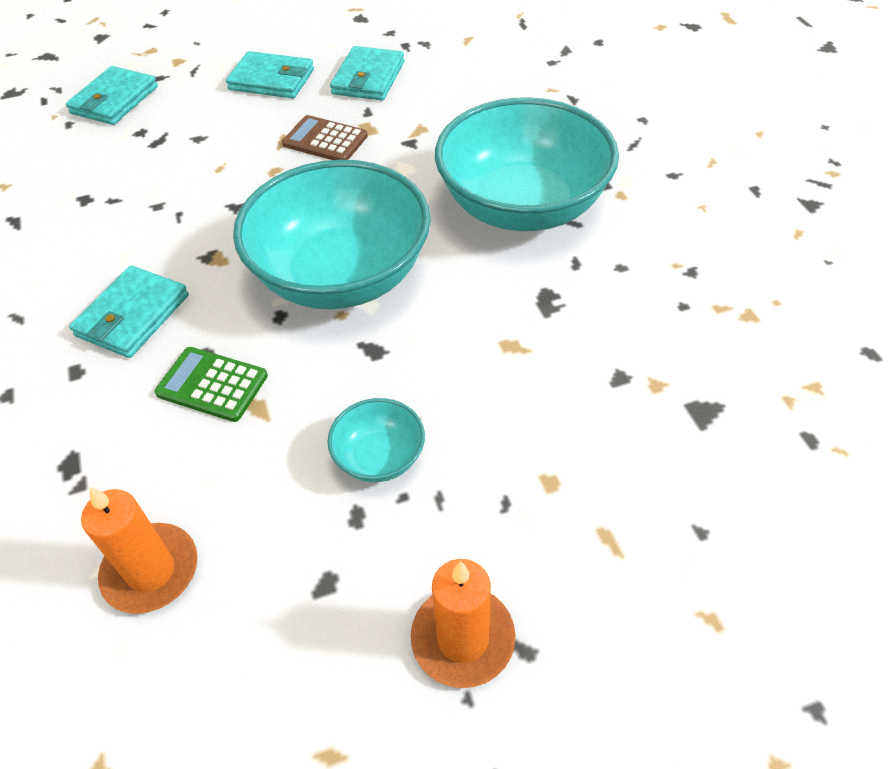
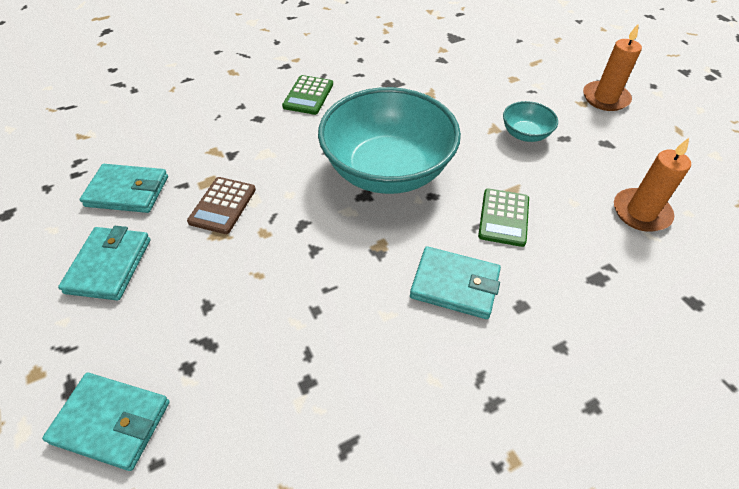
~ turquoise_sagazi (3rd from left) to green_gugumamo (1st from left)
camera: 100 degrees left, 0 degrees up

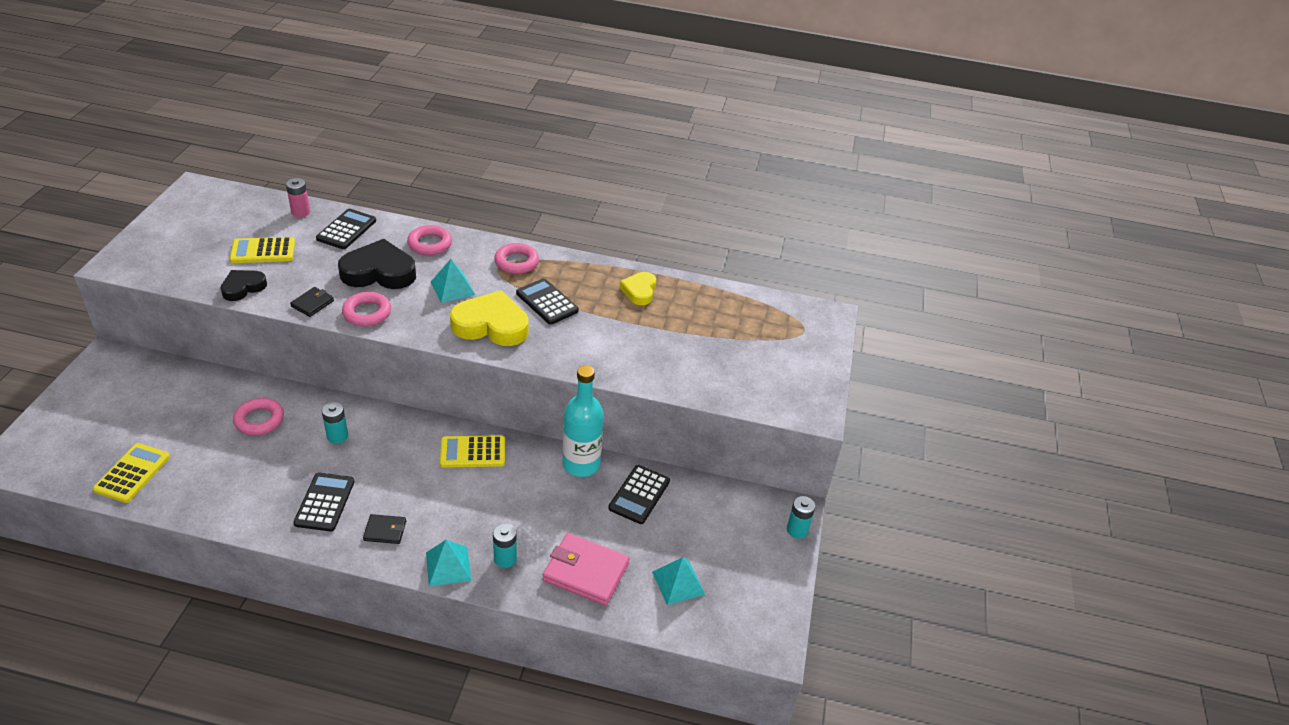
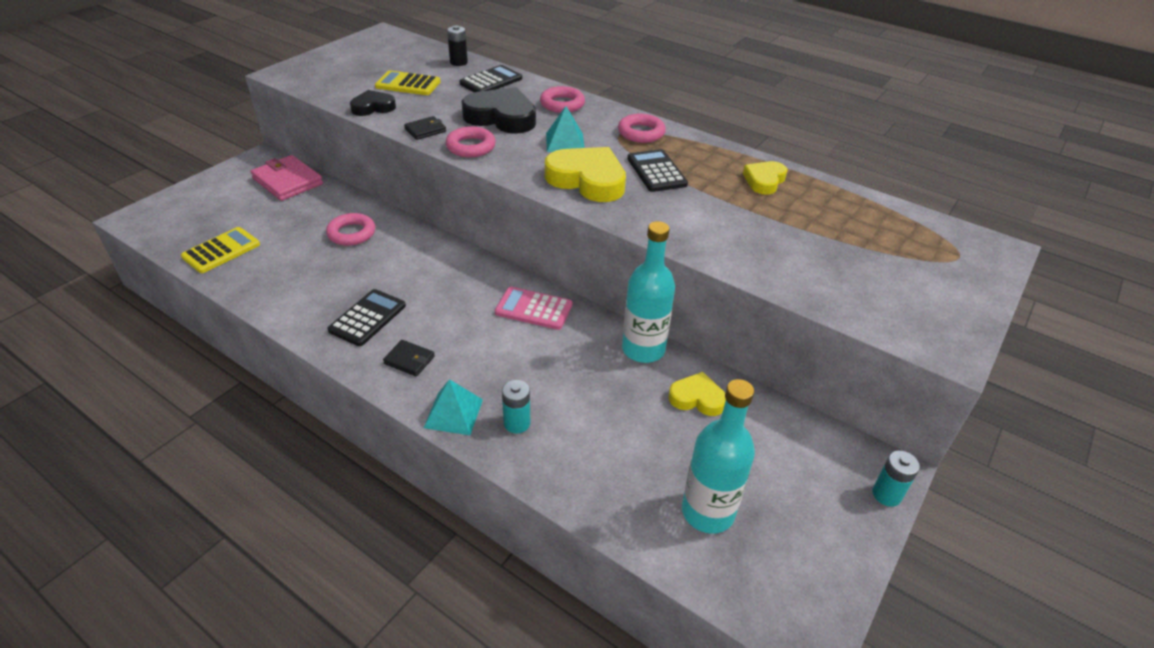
~ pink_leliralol to black_leliralol
- turquoise_leliralol (1st from left)
~ yellow_gugumamo (3rd from left) to pink_gugumamo
~ black_gugumamo (4th from left) to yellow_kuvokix (2nd from left)
~ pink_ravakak
~ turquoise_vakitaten (3rd from left) to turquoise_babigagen (2nd from left)
camera: 25 degrees right, 0 degrees up

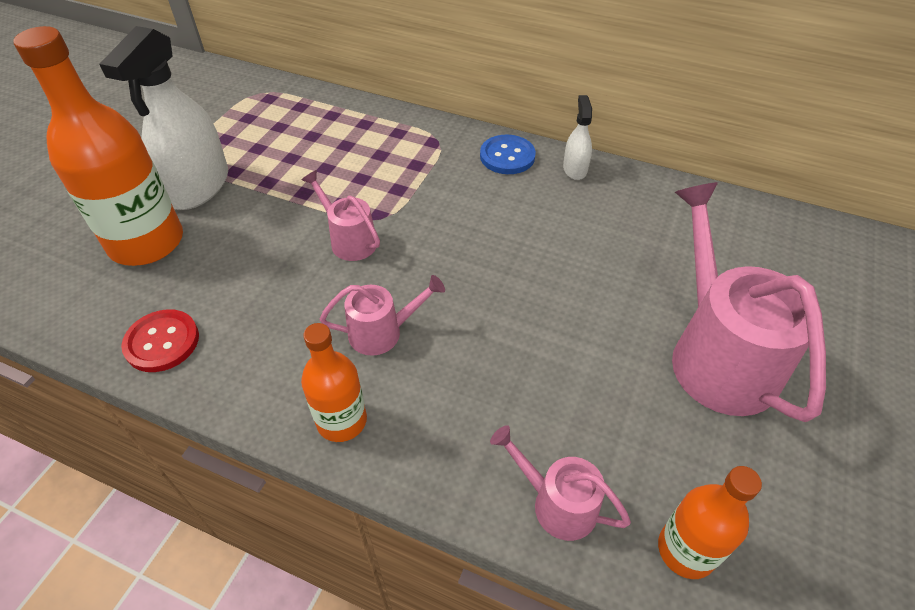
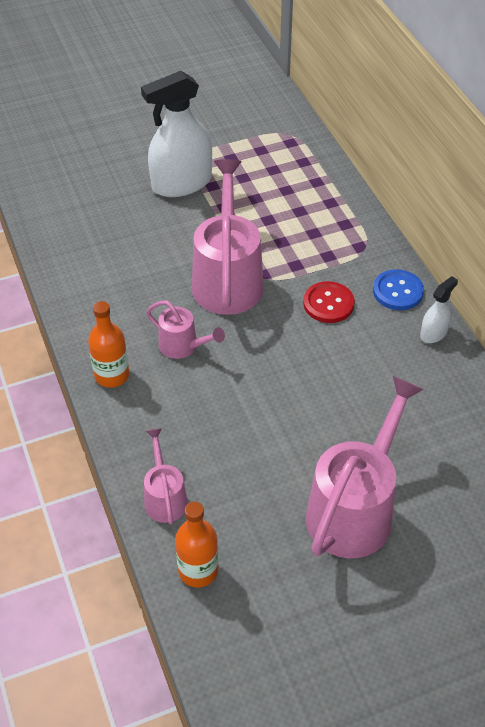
- orange_babigagen (1st from left)
~ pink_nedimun (1st from left in the first image) x1.96
~ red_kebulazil
camera: 45 degrees right, 0 degrees up

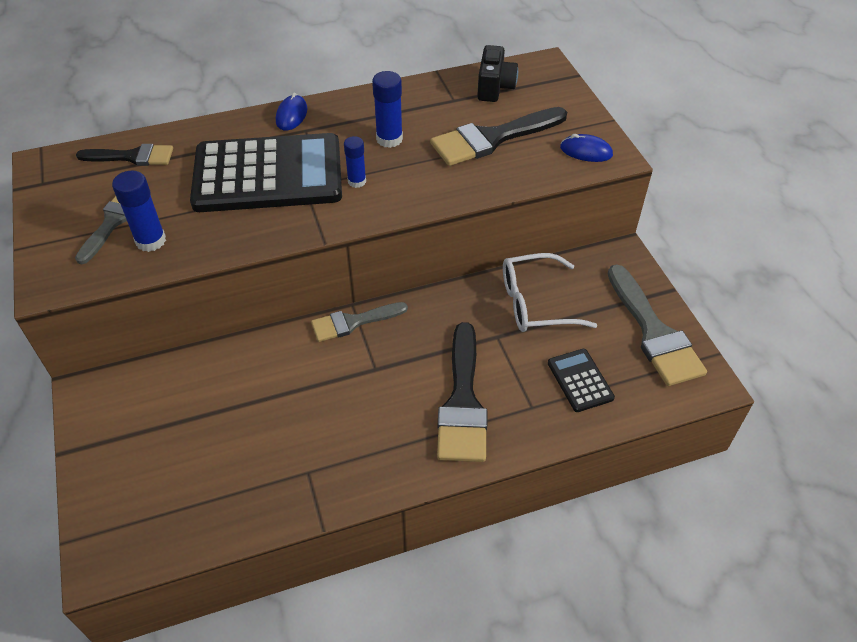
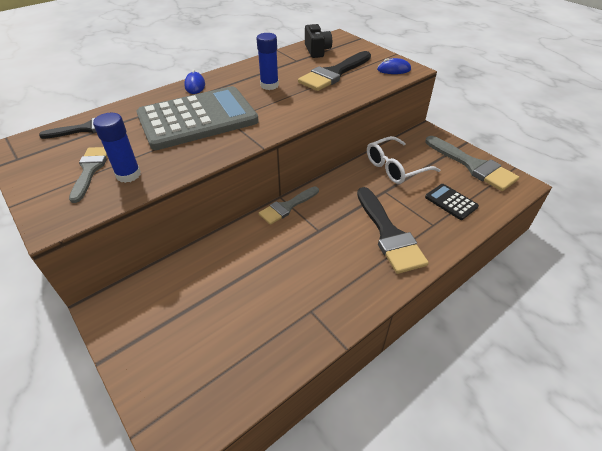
~ black_gugumamo (1st from left) to grey_gugumamo
- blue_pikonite (2nd from left)
camera: 20 degrees left, 5 degrees down

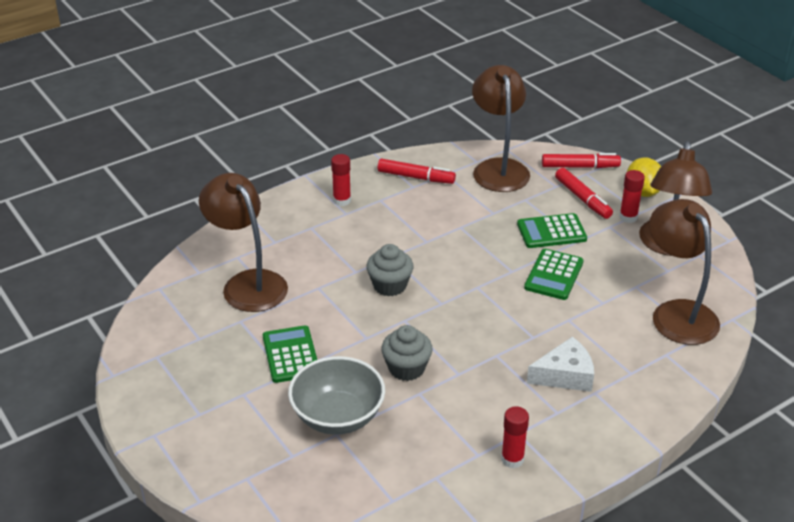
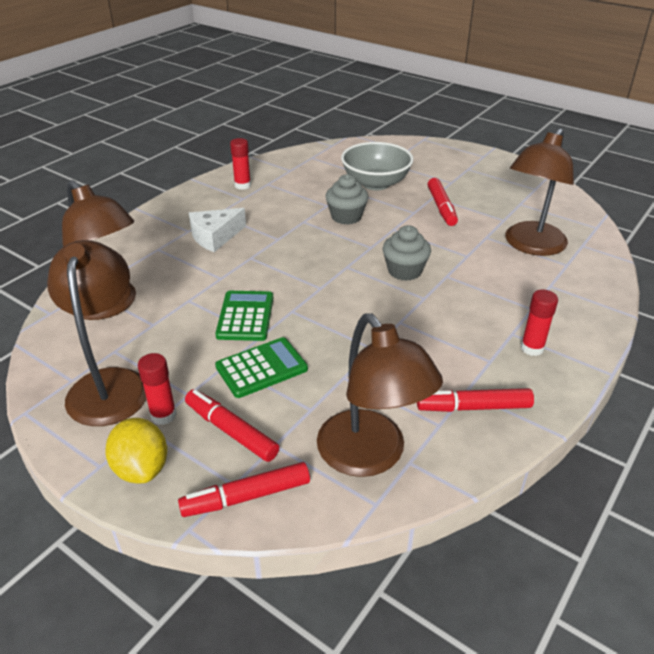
~ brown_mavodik (1st from left in the first image) 90 degrees clockwise
~ green_gugumamo (1st from left) to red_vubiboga (3rd from left)
camera: 160 degrees right, 0 degrees up

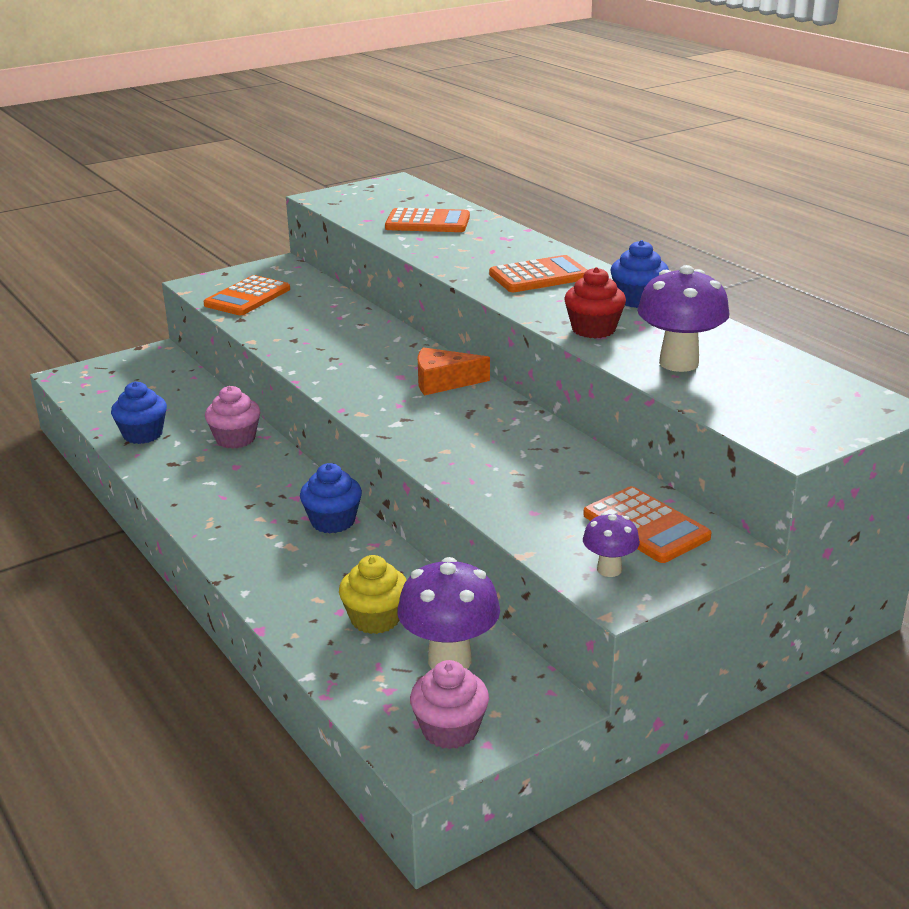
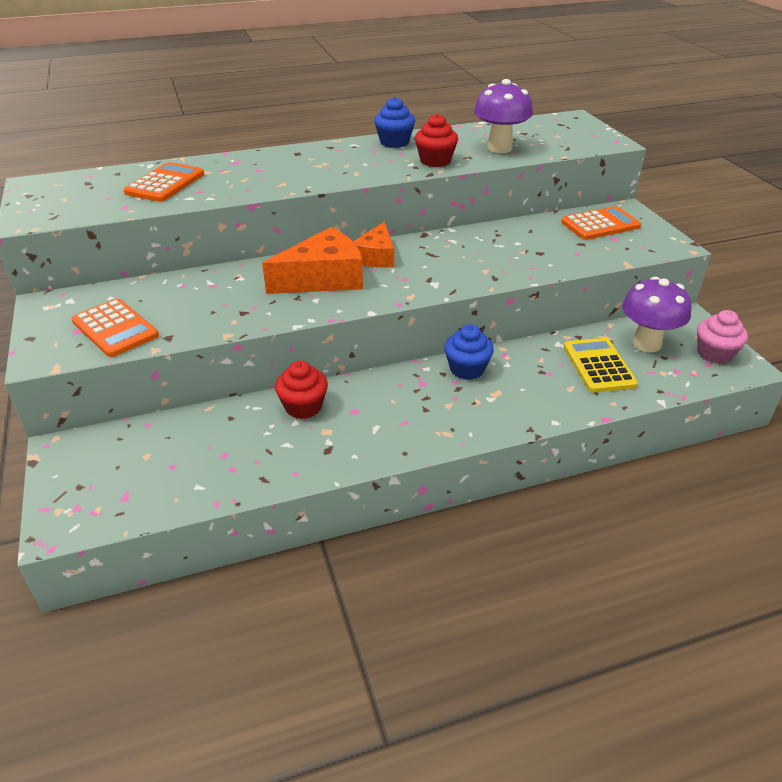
- orange_gugumamo (3rd from left)
- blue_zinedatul (1st from left)
~ pink_zinedatul (1st from left) to red_zinedatul (1st from left)
- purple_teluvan (2nd from left)
~ yellow_zinedatul to yellow_gugumamo
+ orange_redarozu (1st from left)
camera: 75 degrees left, 10 degrees up

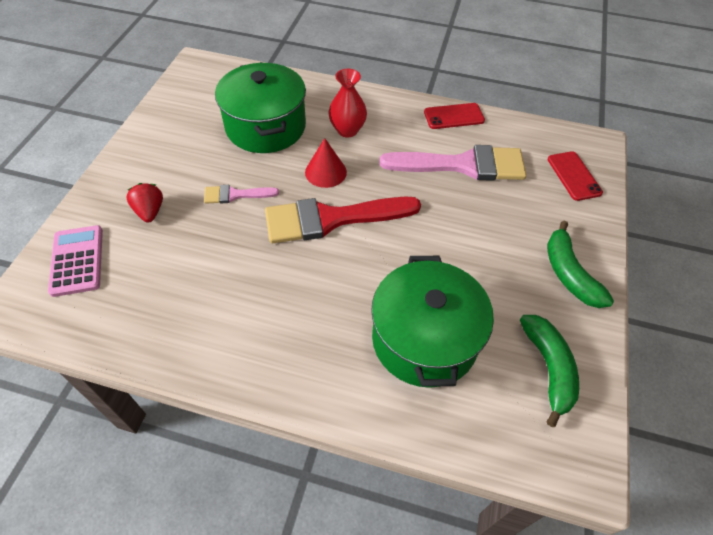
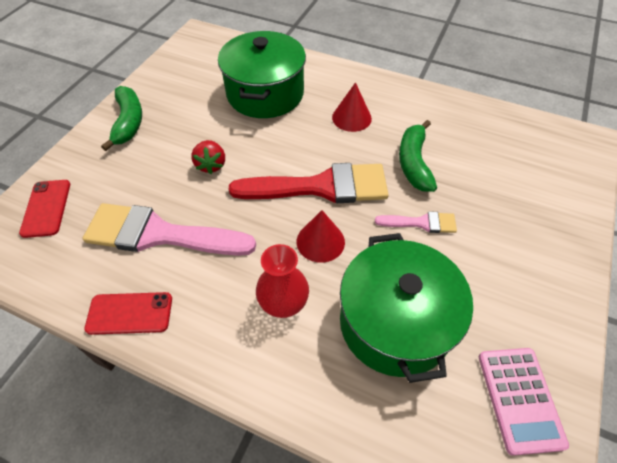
~ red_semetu
~ pink_gugumamo
~ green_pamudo (1st from left in the first image) to green_pamudo (2nd from left)
+ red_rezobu (2nd from left)
camera: 170 degrees left, 0 degrees up

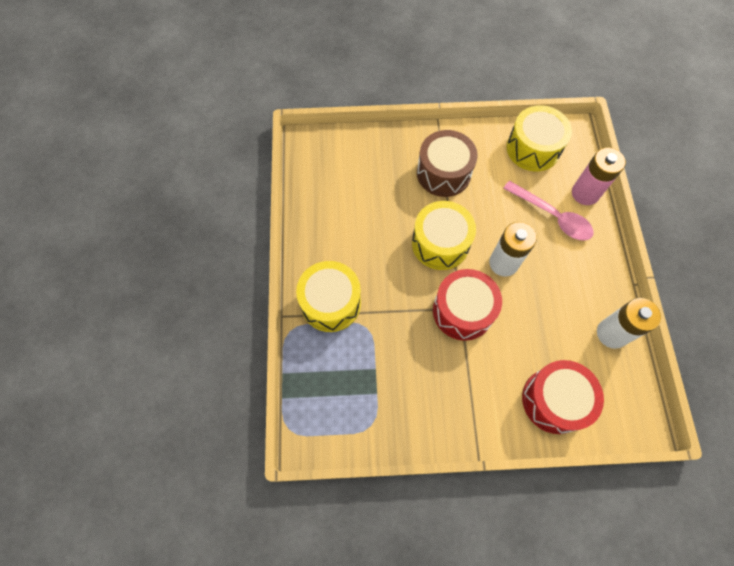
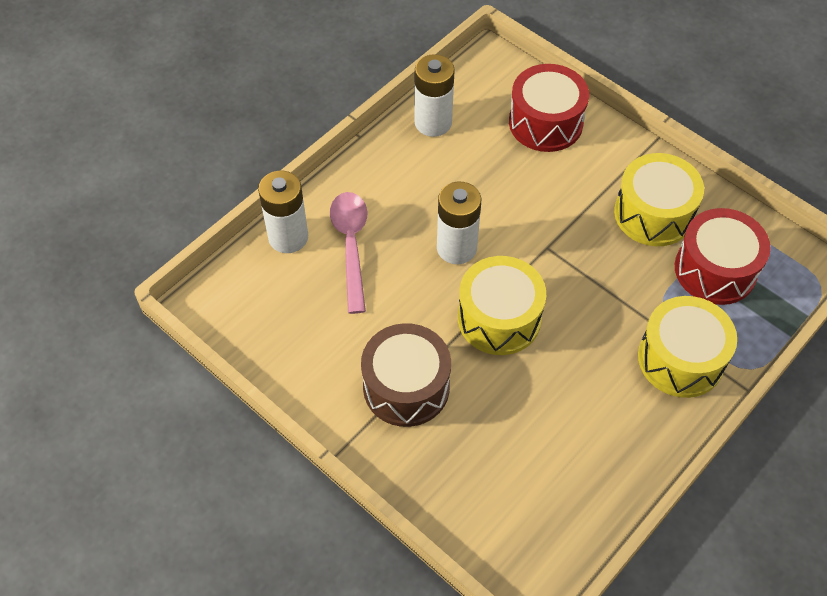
~ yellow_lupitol (3rd from left in the first image) to yellow_lupitol (2nd from left)
~ pink_leliralol to white_leliralol (1st from left)
~ red_lupitol (1st from left in the first image) to red_lupitol (2nd from left)
camera: 135 degrees left, 10 degrees down

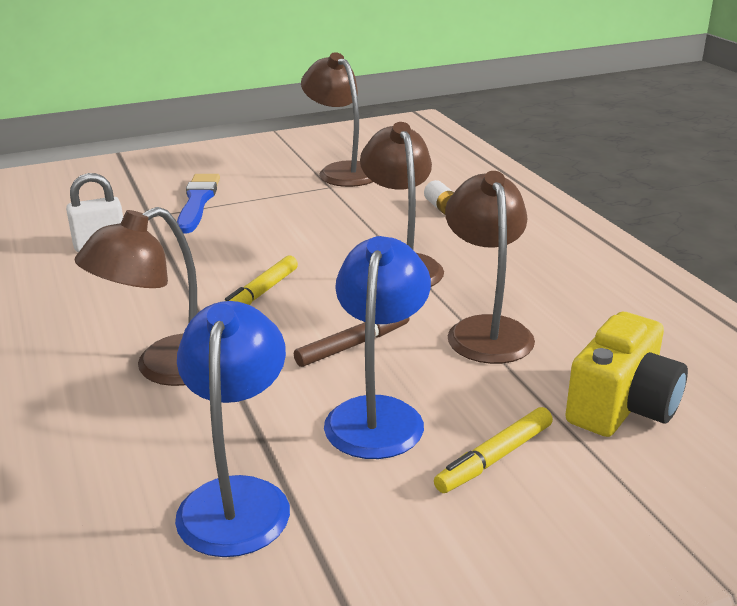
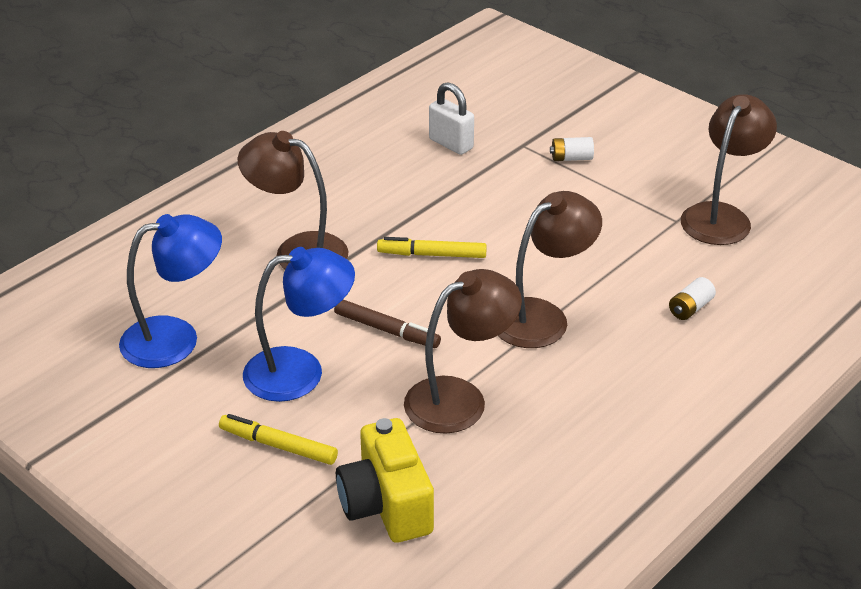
~ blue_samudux to white_leliralol (1st from left)
~ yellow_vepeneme 60 degrees clockwise
camera: 65 degrees right, 10 degrees up

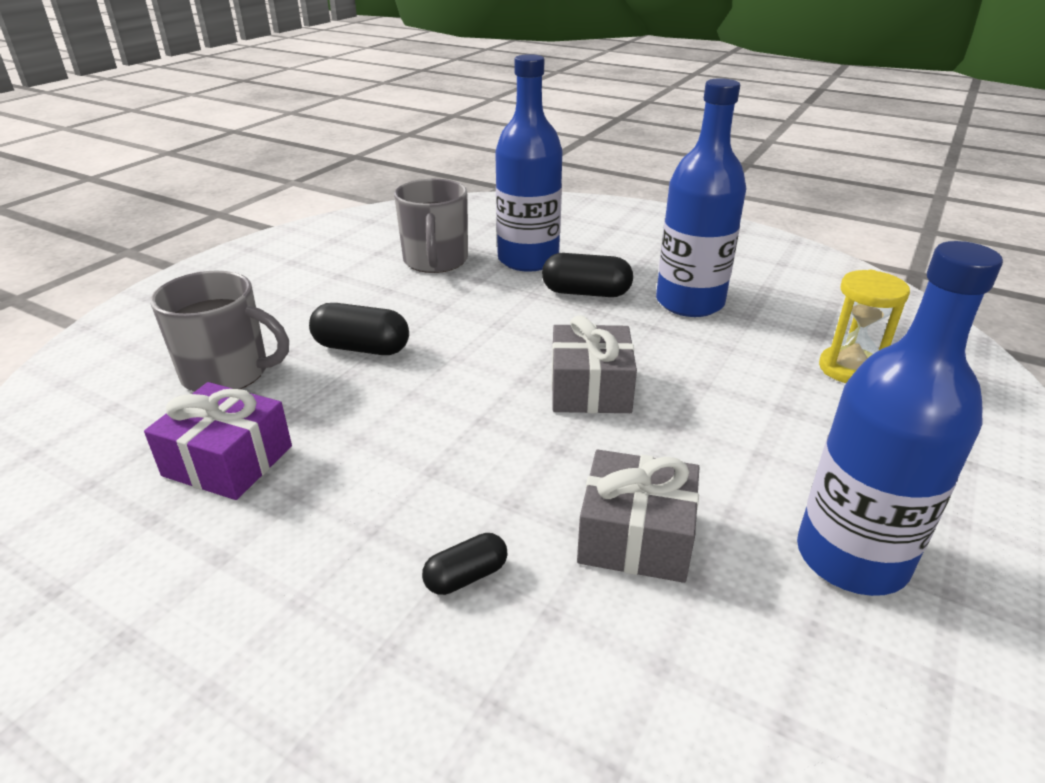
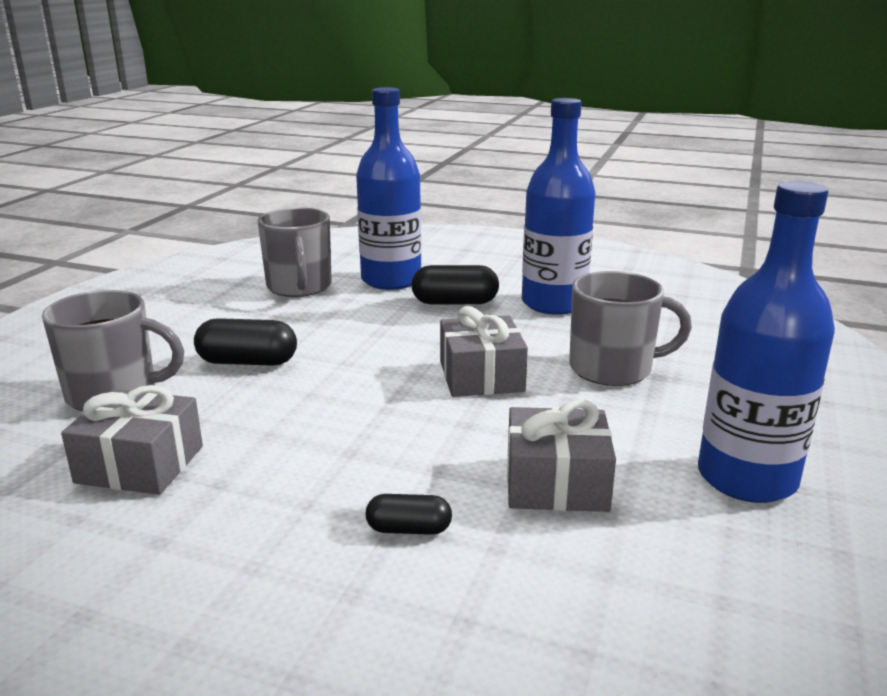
- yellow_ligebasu
~ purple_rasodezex to grey_rasodezex (1st from left)
~ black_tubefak (2nd from left) 45 degrees clockwise
+ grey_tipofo (3rd from left)
camera: 10 degrees left, 10 degrees down

